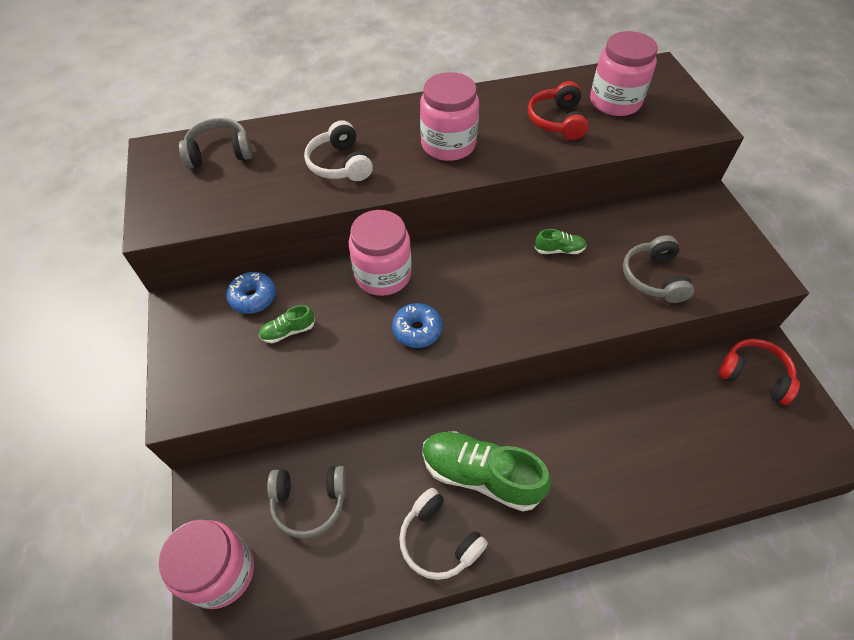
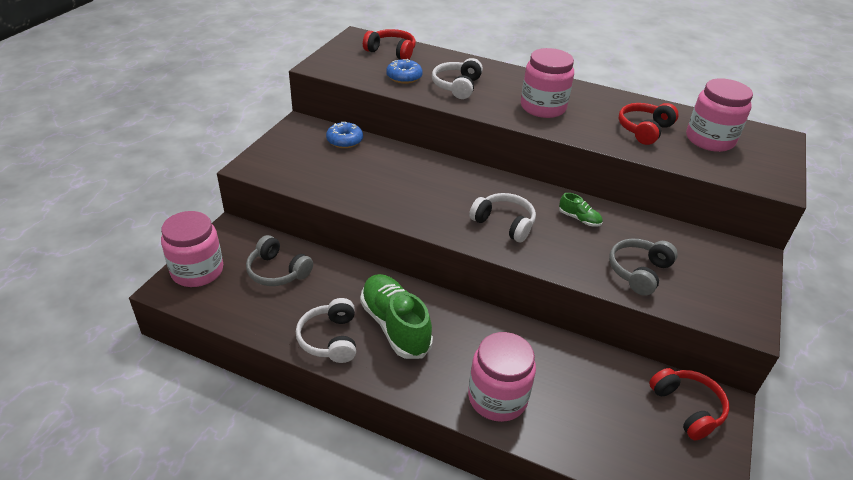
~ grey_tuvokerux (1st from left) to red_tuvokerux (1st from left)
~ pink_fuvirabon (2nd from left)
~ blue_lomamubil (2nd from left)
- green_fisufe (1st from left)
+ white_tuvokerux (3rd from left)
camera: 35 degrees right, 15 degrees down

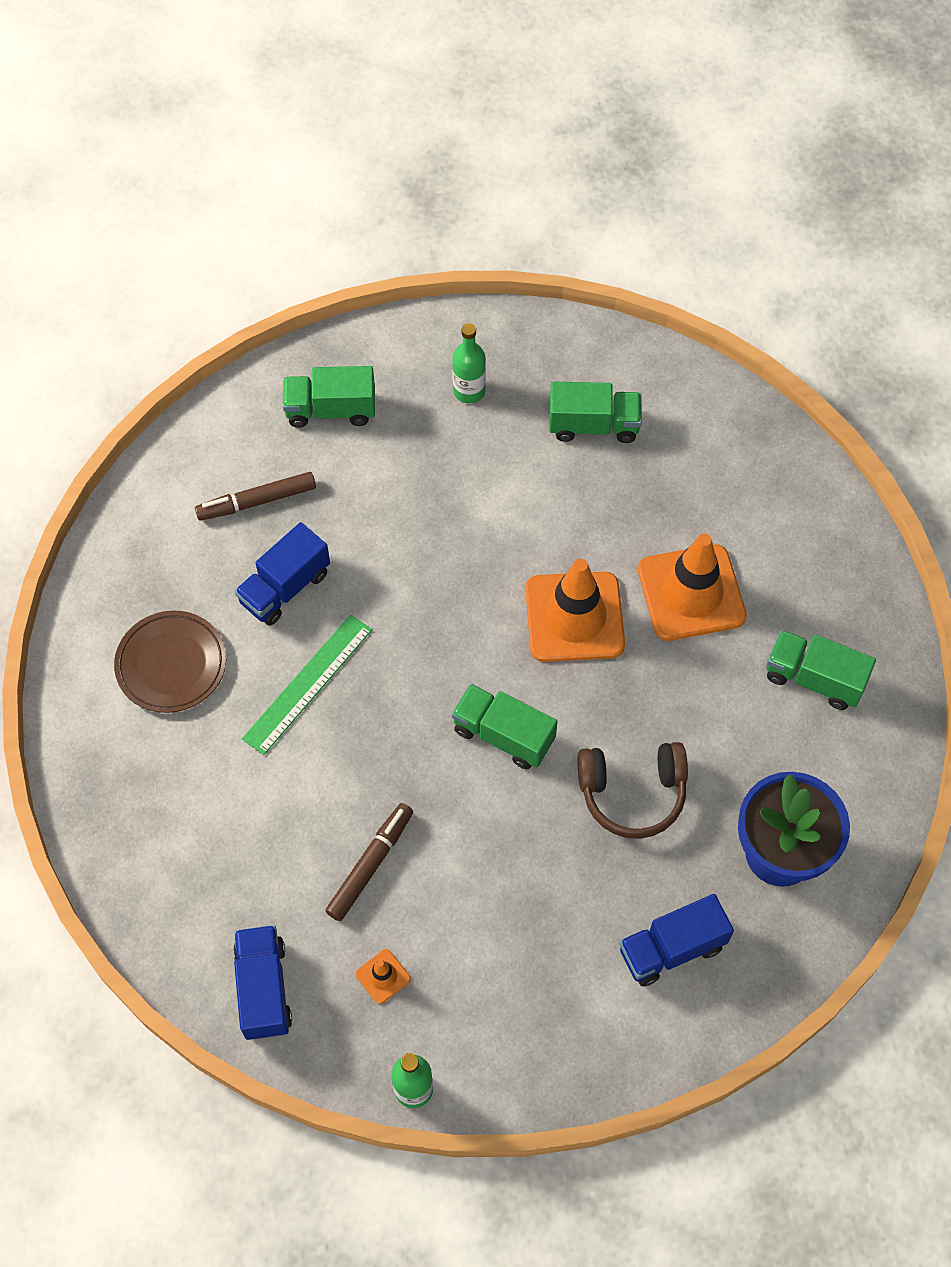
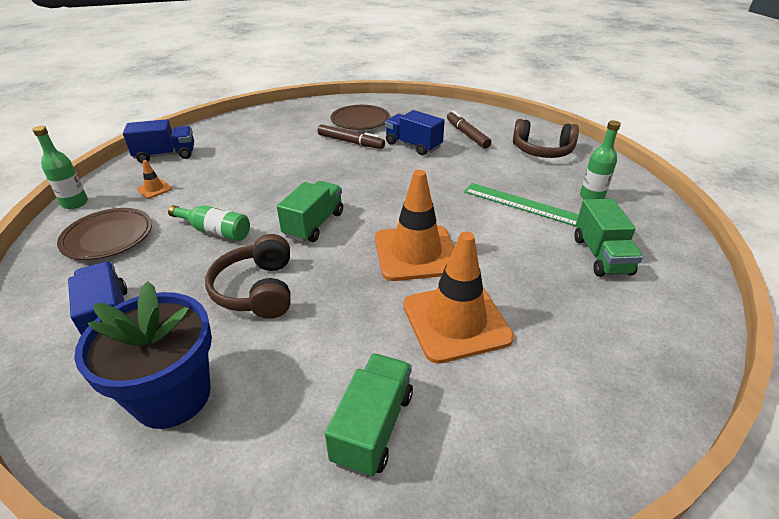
~ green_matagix (1st from left) to brown_tuvokerux (2nd from left)
~ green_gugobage
~ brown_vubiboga (2nd from left in the first image) to brown_vubiboga (1st from left)
+ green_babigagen (2nd from left)
+ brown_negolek (1st from left)
camera: 85 degrees right, 25 degrees down

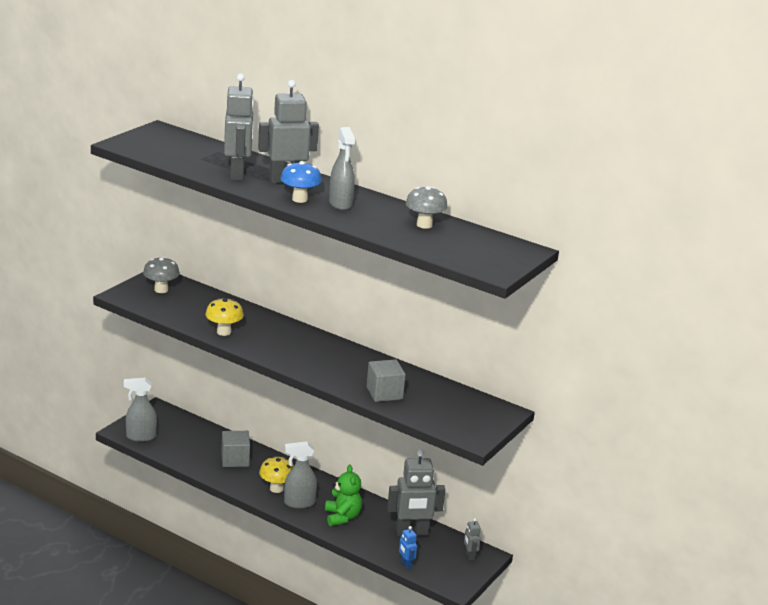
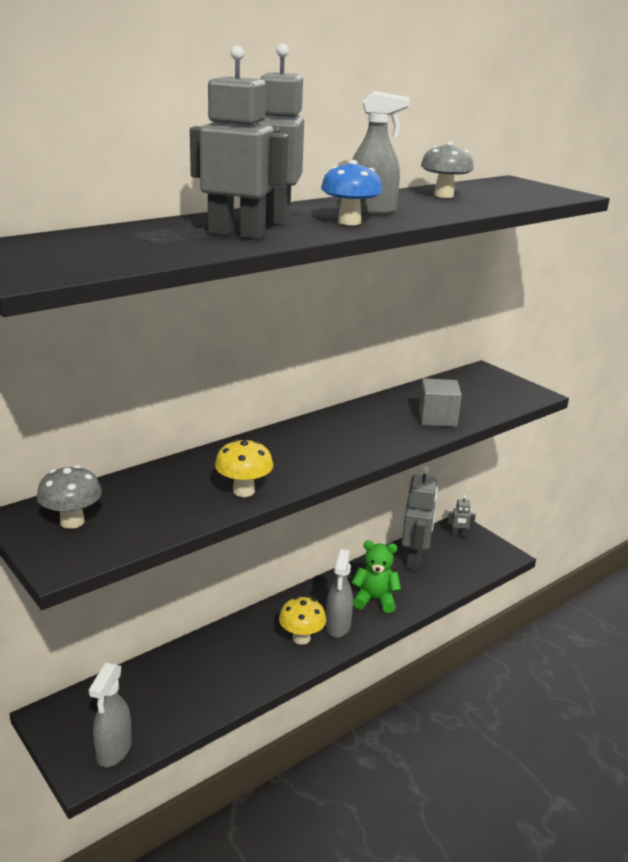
- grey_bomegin (1st from left)
- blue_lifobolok
camera: 70 degrees left, 0 degrees up

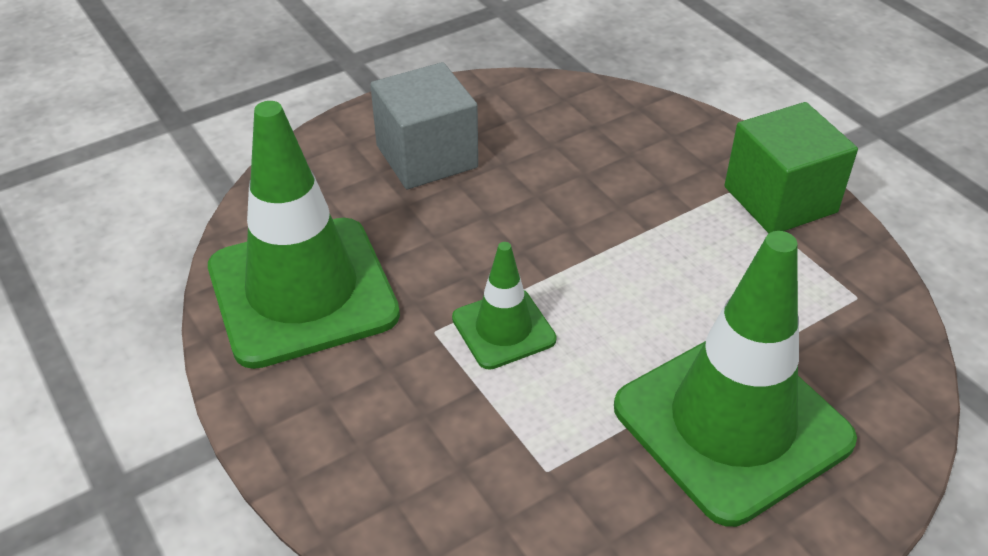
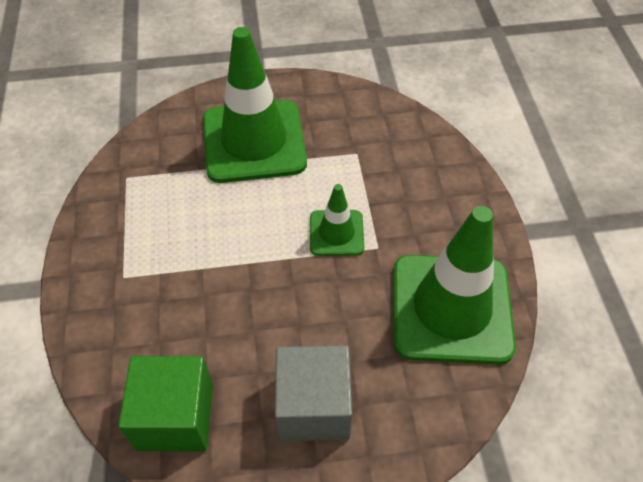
~ green_bomegin
camera: 155 degrees left, 10 degrees up

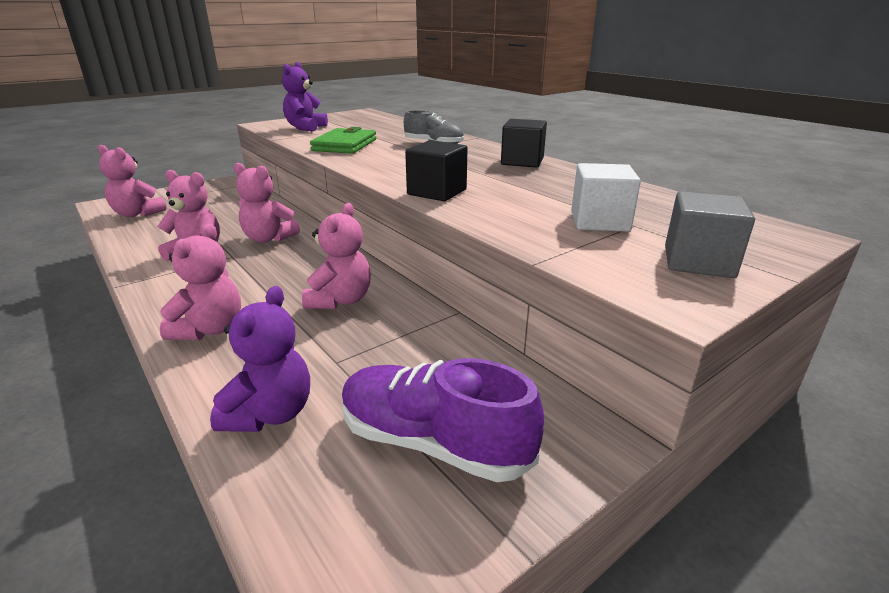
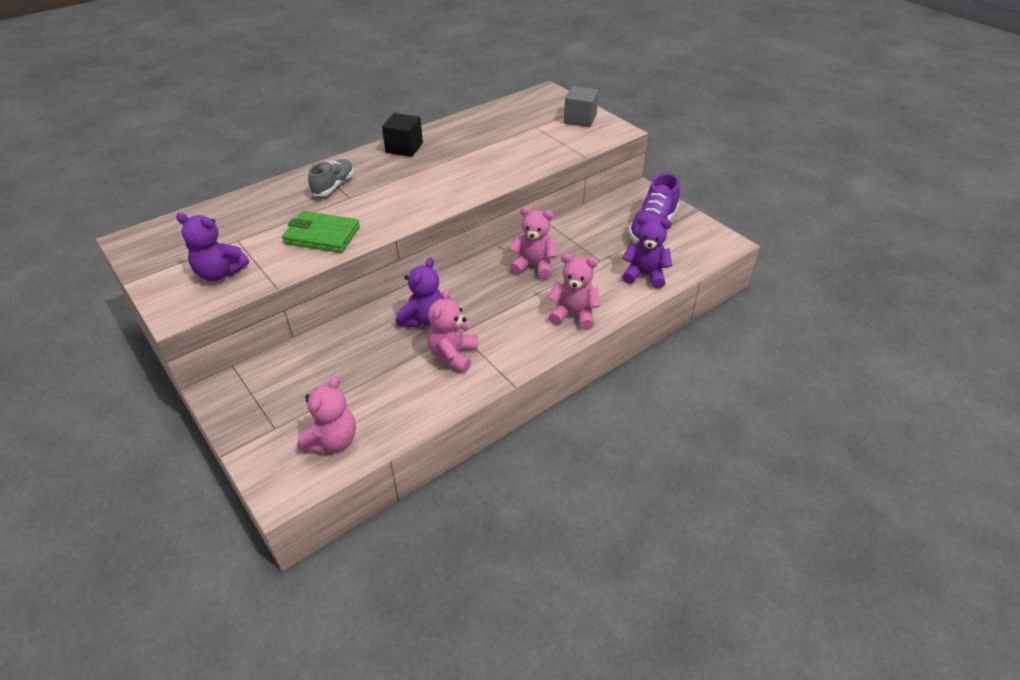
- black_bomegin (1st from left)
~ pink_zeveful (4th from left) to purple_zeveful (2nd from left)
- white_bomegin
camera: 90 degrees left, 15 degrees up

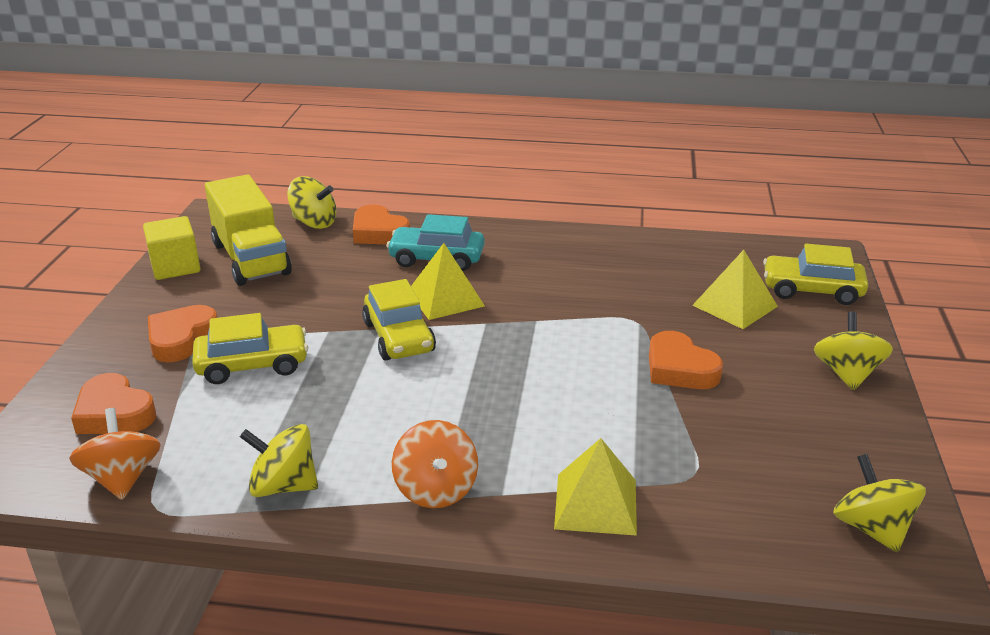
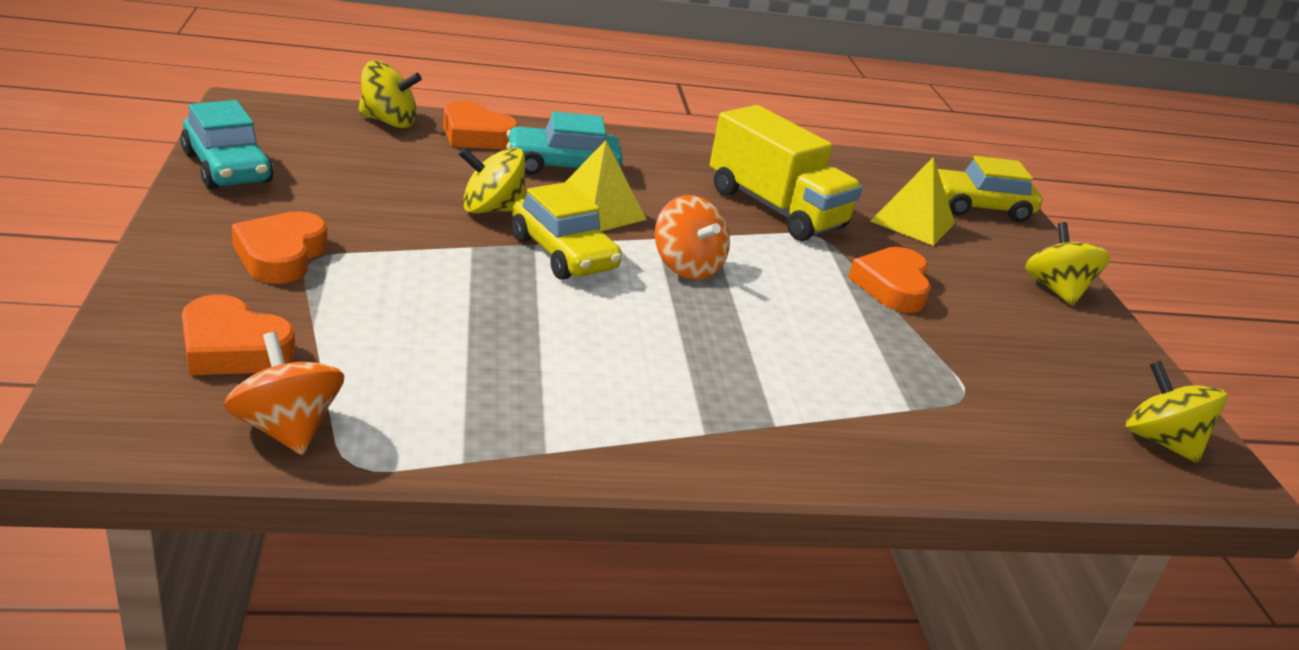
~ yellow_matagix
~ yellow_bomegin to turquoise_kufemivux (1st from left)
- yellow_kufemivux (1st from left)
~ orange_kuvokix (4th from left) 60 degrees clockwise
~ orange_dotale (2nd from left)
~ yellow_dotale (1st from left in the first image) to yellow_dotale (2nd from left)
- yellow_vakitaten (2nd from left)
camera: 20 degrees left, 0 degrees up

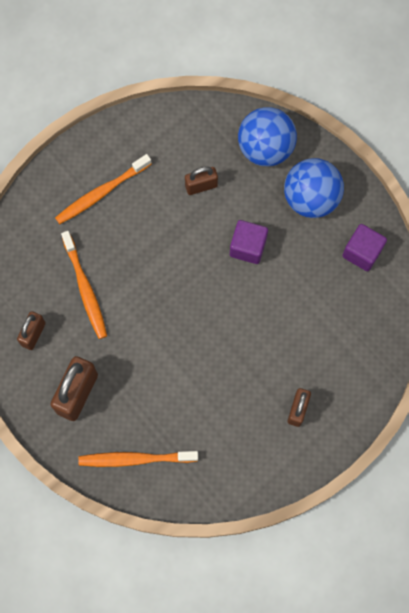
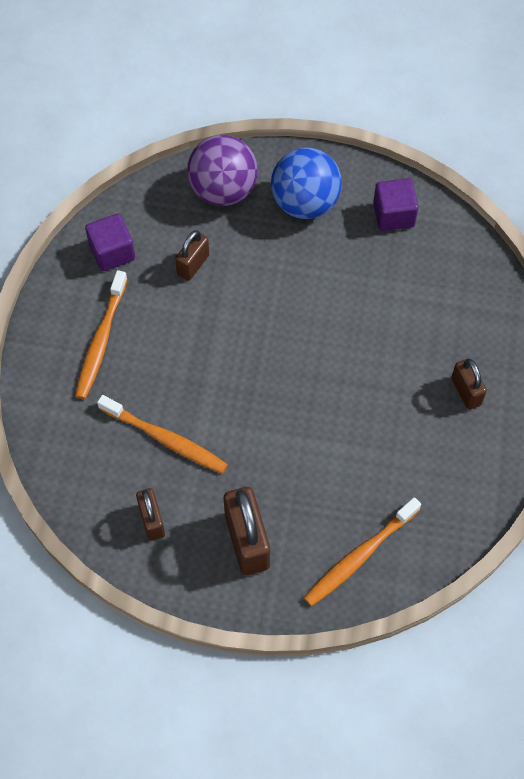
~ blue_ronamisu (1st from left) to purple_ronamisu
~ purple_bomegin (1st from left)
camera: 40 degrees left, 10 degrees down

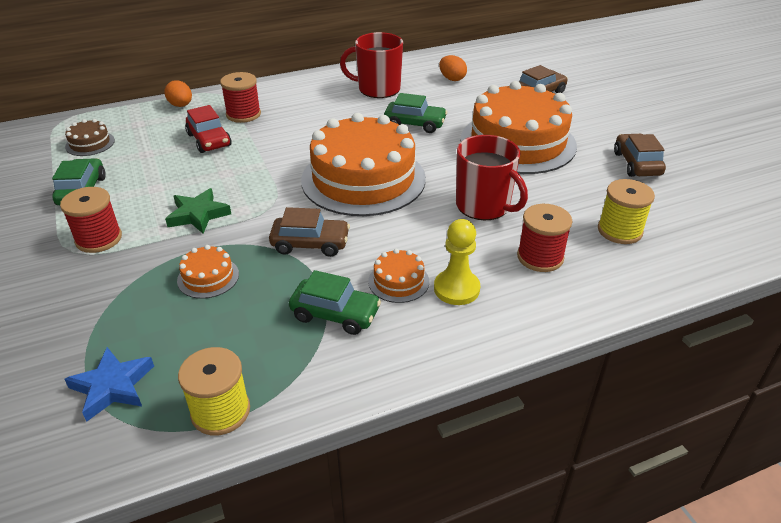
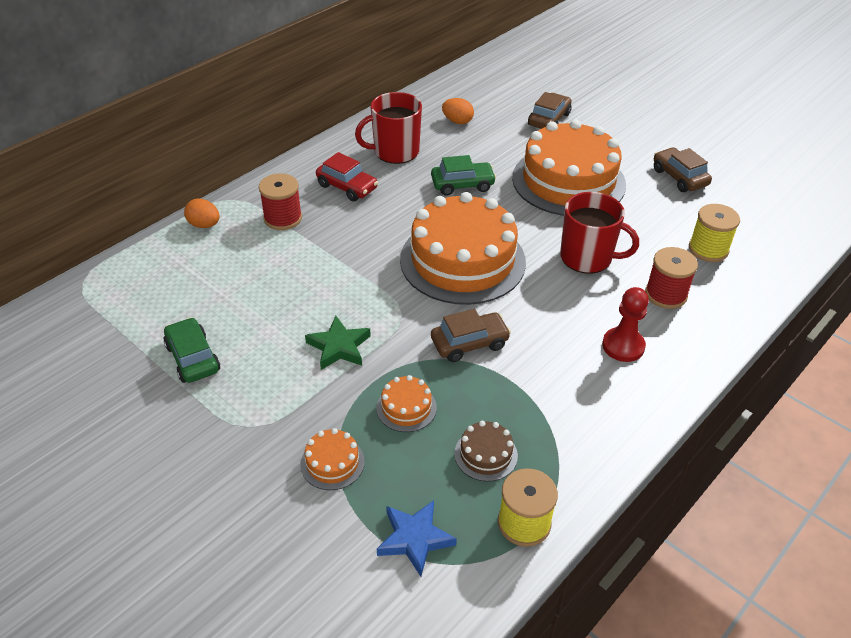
~ red_kufemivux
~ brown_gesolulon
- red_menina (1st from left)
~ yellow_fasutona to red_fasutona
~ orange_gesolulon (3rd from left in the first image) to orange_gesolulon (1st from left)
- green_kufemivux (2nd from left)
camera: 25 degrees left, 5 degrees up

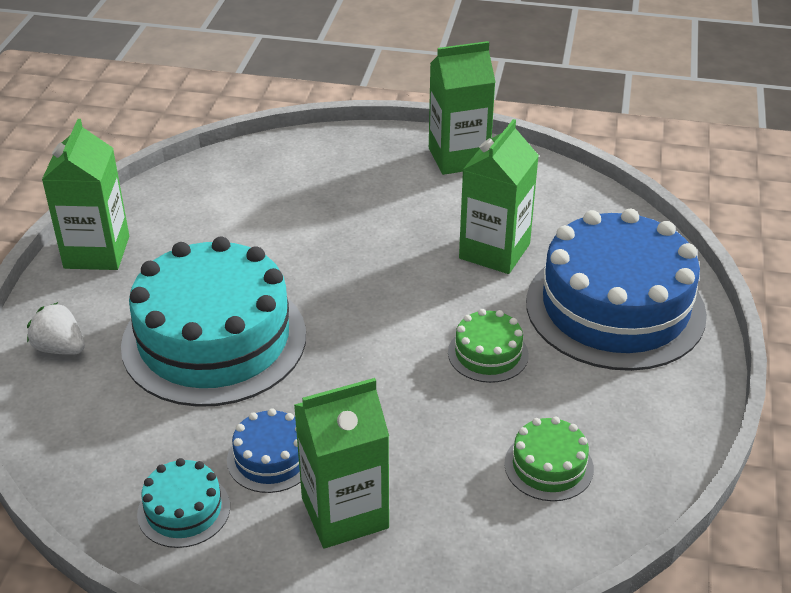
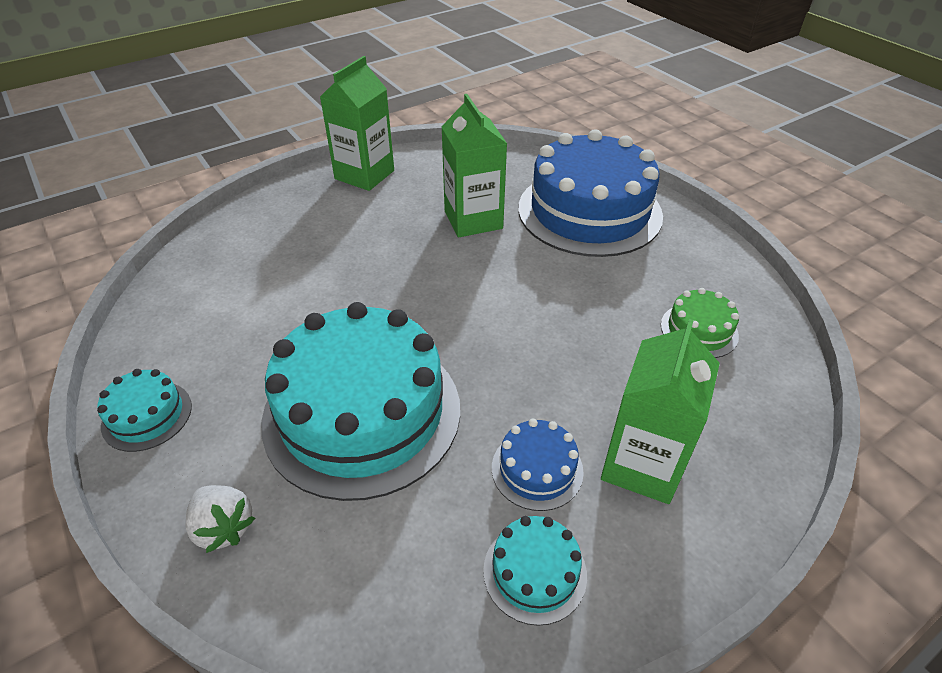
~ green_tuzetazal (1st from left) to turquoise_gesolulon (1st from left)
~ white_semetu 120 degrees counterclockwise
- green_gesolulon (1st from left)
camera: 45 degrees left, 5 degrees up

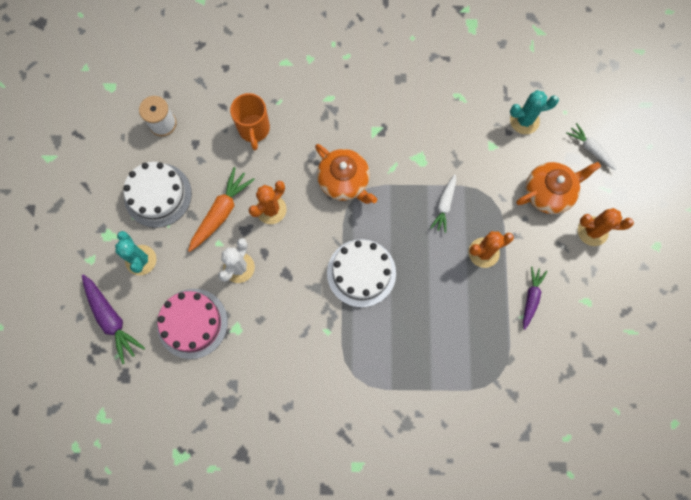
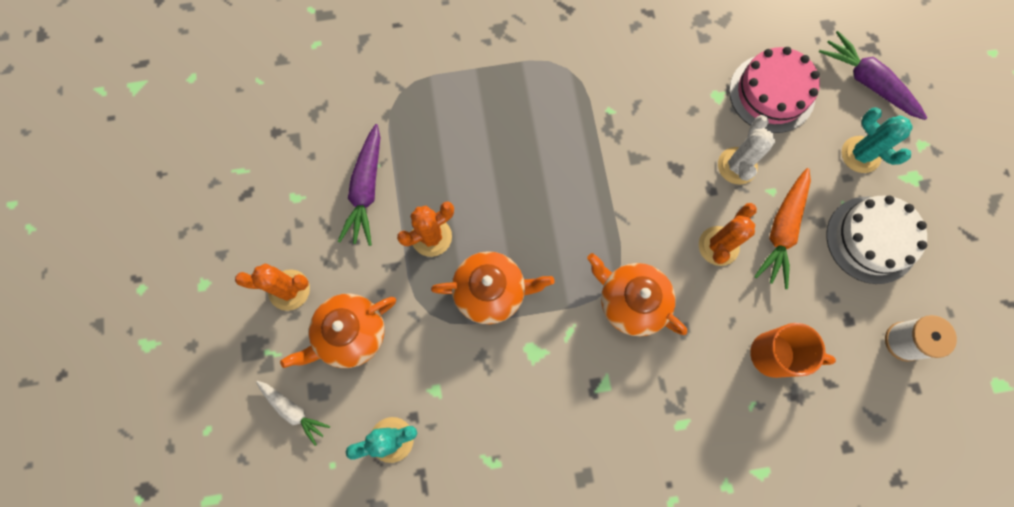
~ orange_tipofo 120 degrees clockwise
~ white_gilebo (1st from left) to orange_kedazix (2nd from left)
- white_gesolulon (2nd from left)
~ purple_gilebo (2nd from left in the first image) x1.54
camera: 170 degrees right, 0 degrees up

